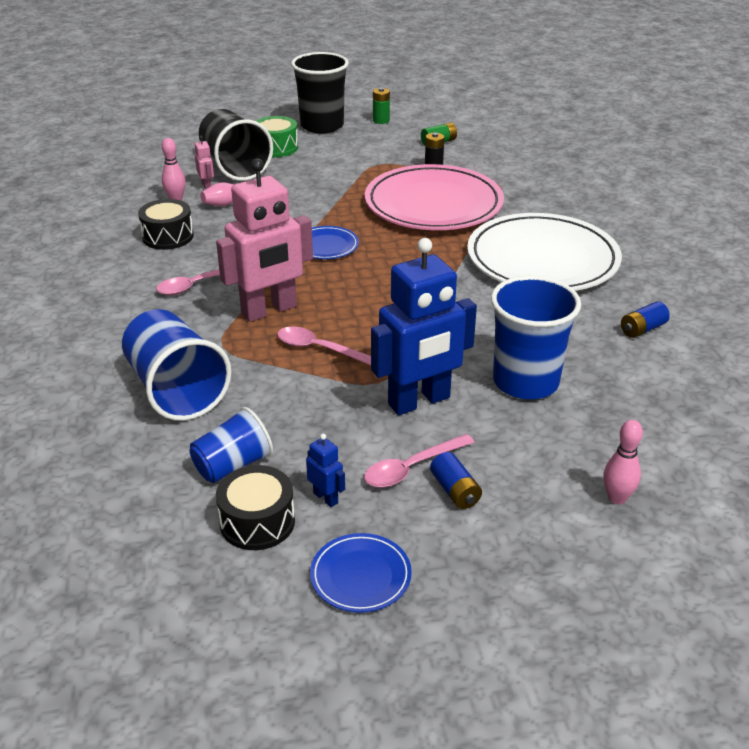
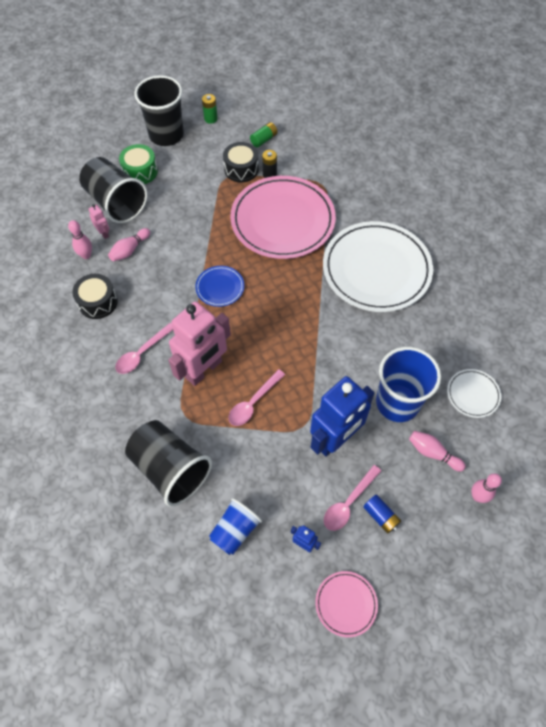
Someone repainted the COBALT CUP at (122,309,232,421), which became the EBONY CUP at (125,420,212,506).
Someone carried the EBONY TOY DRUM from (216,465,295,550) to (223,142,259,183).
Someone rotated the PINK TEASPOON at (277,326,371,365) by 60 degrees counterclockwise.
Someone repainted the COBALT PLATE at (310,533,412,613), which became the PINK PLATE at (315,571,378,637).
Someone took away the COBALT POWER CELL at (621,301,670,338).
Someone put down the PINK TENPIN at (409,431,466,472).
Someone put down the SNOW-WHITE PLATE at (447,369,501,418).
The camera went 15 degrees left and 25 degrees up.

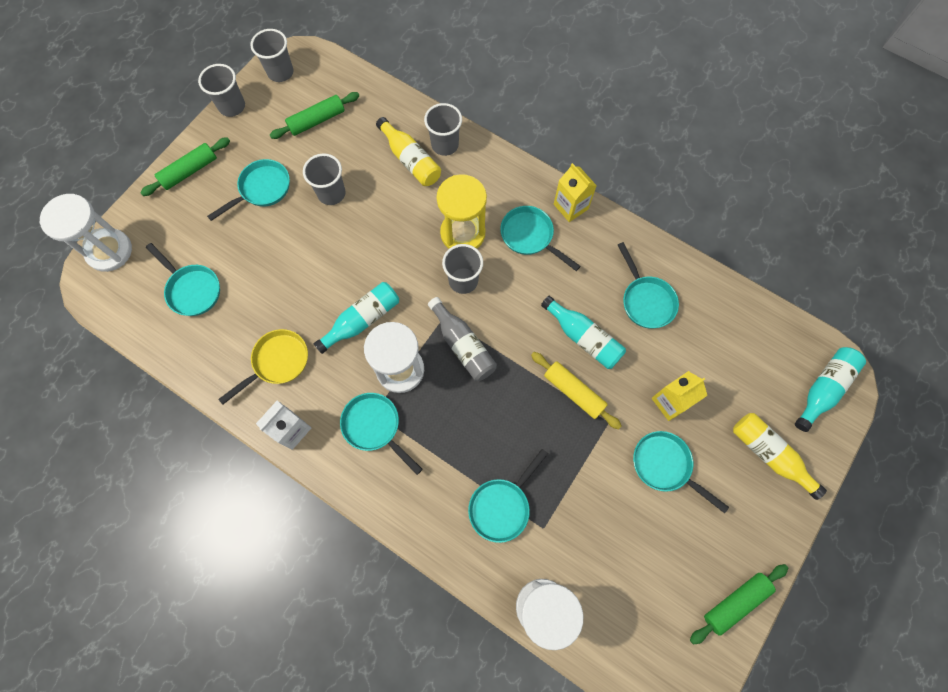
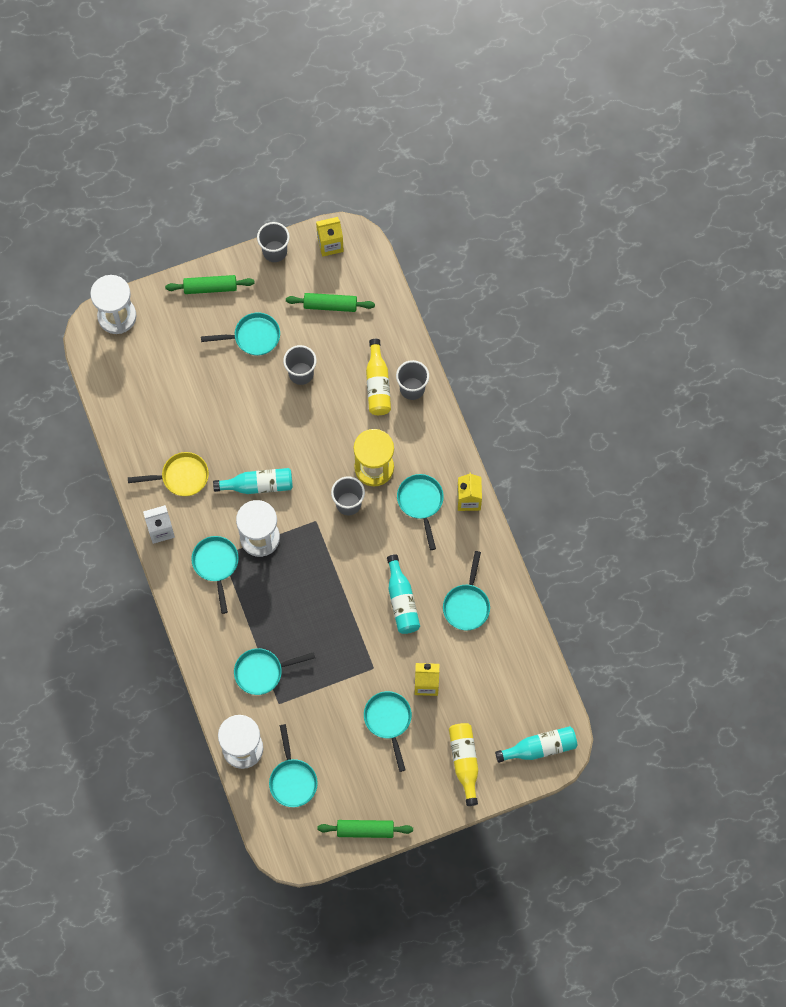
Someone carried the TEAL PAN from (146,243,220,316) to (269,724,318,807).
Someone swapped the GRAY CUP at (250,29,293,82) for the GOLDEN JUICE CARTON at (316,217,344,257).
Someone took away the GRAY BOTTLE at (428,297,497,381).
Someone took away the GOLDEN DOUGH ROLLER at (531,352,622,430).
The camera went 35 degrees right and 0 degrees up.

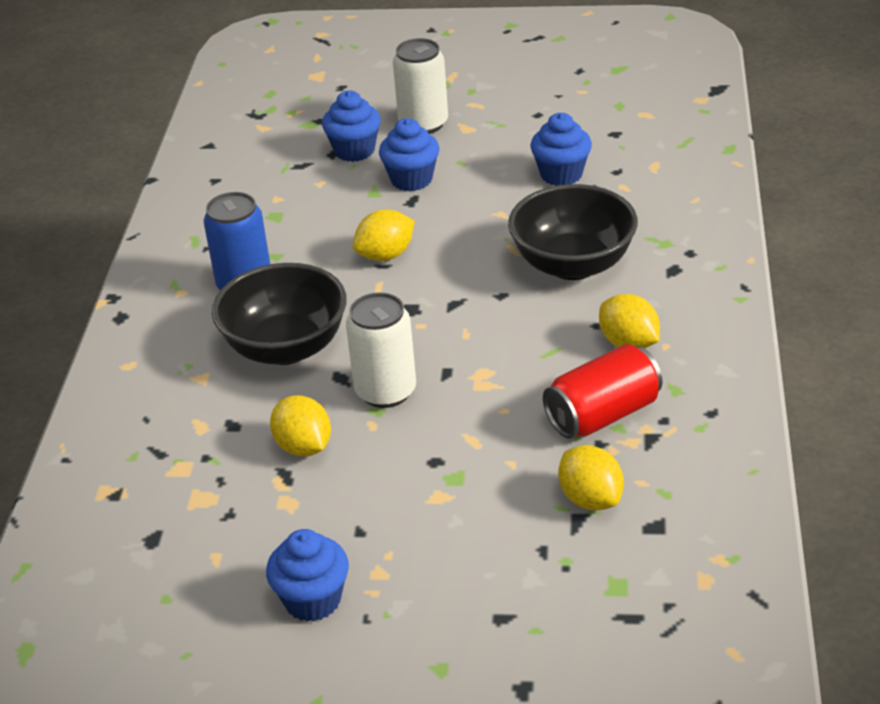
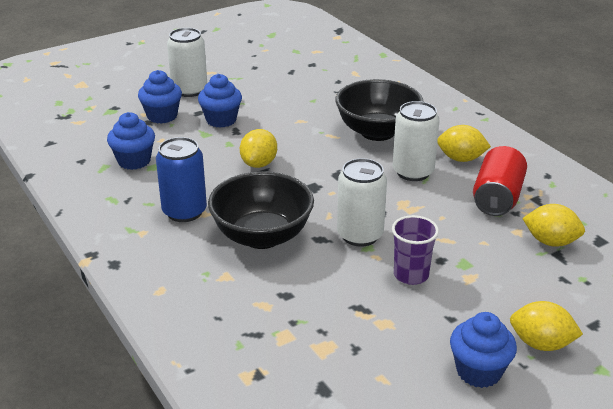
Someone carried the GOLDEN TOY LEMON from (270,395,331,457) to (510,301,583,351).
Someone carried the COBALT MUFFIN from (530,113,592,186) to (107,112,155,170).
Someone put down the PURPLE CUP at (392,215,439,285).
Someone put down the SNOW-WHITE SODA CAN at (393,101,440,181).
The camera went 40 degrees left and 5 degrees down.

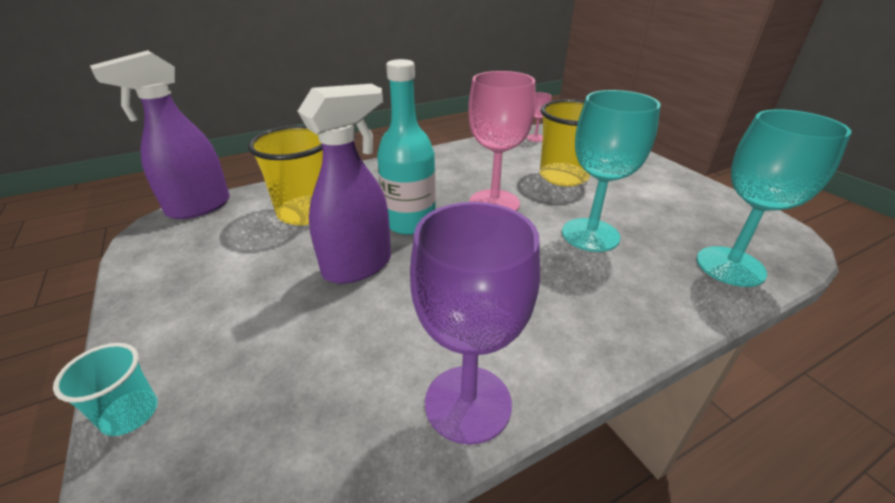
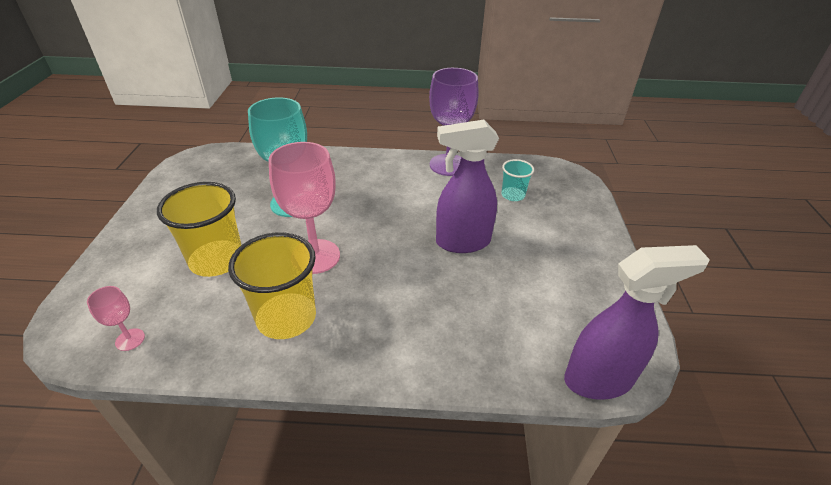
Someone carried the TEAL CUP from (53,343,158,436) to (502,159,534,201).
Someone carried the GOLDEN CUP from (248,125,323,225) to (228,232,316,339).
Someone took away the TEAL BOTTLE at (377,59,436,235).
Someone took away the TEAL CHALICE at (697,109,852,287).
The camera went 150 degrees left and 5 degrees up.

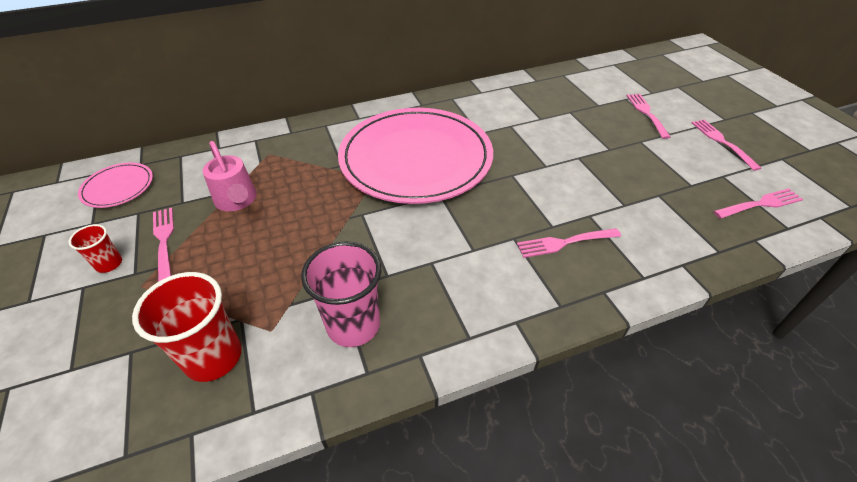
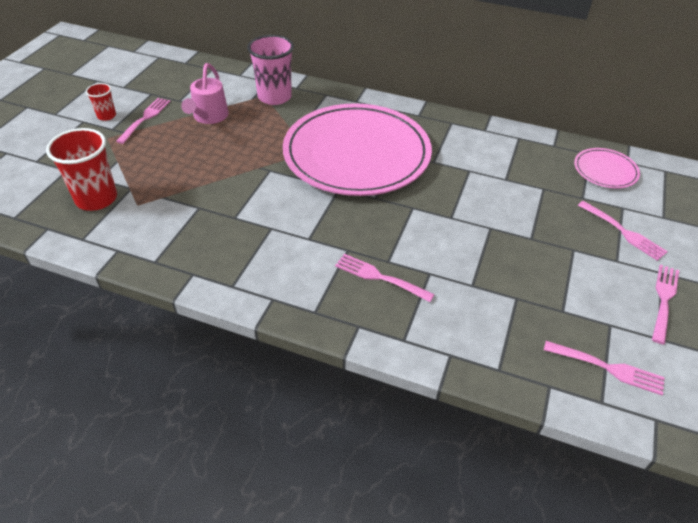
Someone carried the PINK PLATE from (78,163,153,208) to (574,148,640,188).
Someone carried the PINK CUP from (301,241,381,347) to (247,35,294,105).
Someone rotated the PINK TABLE FORK at (626,94,671,139) by 105 degrees clockwise.
The camera went 40 degrees right and 0 degrees up.

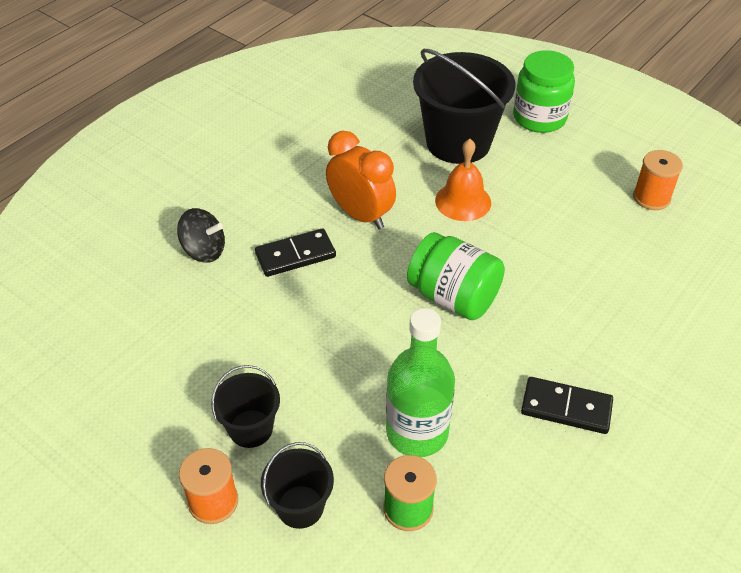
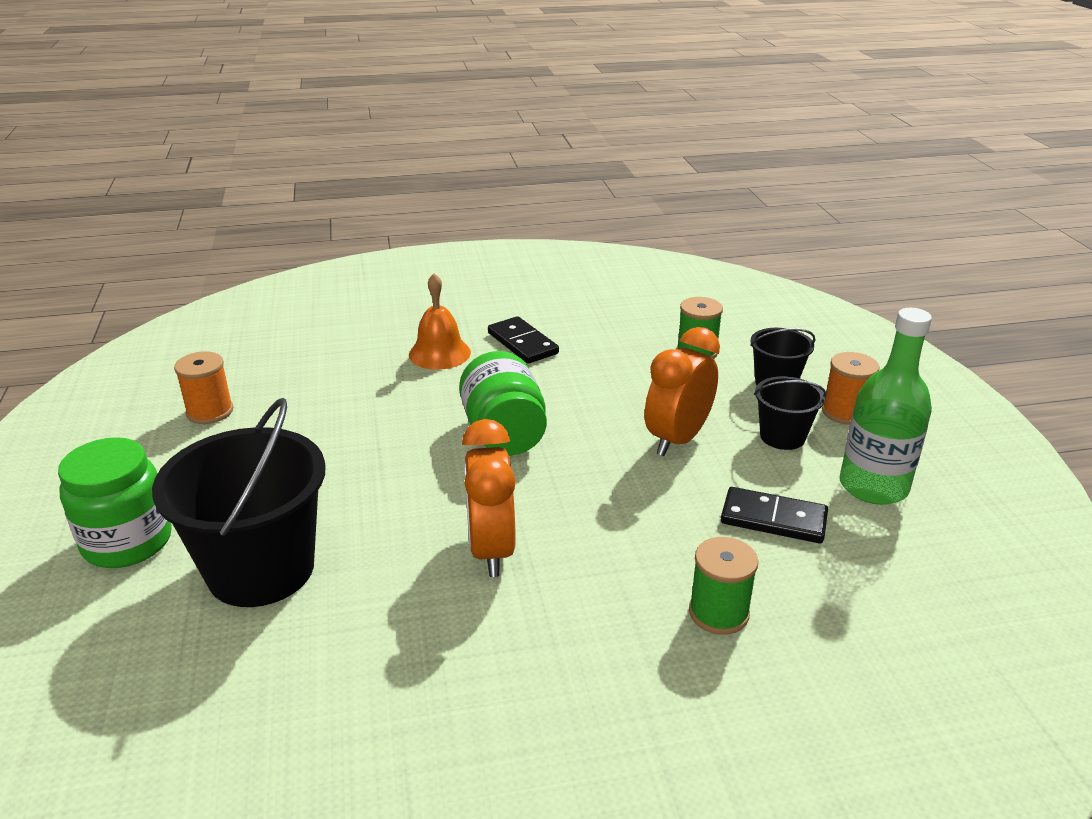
Someone swapped the EBONY SPINNING TOP at (177,208,225,263) for the EMERALD BOBBIN at (689,537,758,635).
Someone carried the EBONY DOMINO from (255,228,336,277) to (721,487,828,543).
Someone carried the EMERALD BOTTLE from (386,308,455,457) to (840,308,932,505).
Someone carried the ORANGE SCHOOL BELL from (435,139,491,221) to (409,273,471,370).
Someone put down the ORANGE BEDSIDE CLOCK at (645,327,720,456).
The camera went 140 degrees left and 15 degrees down.

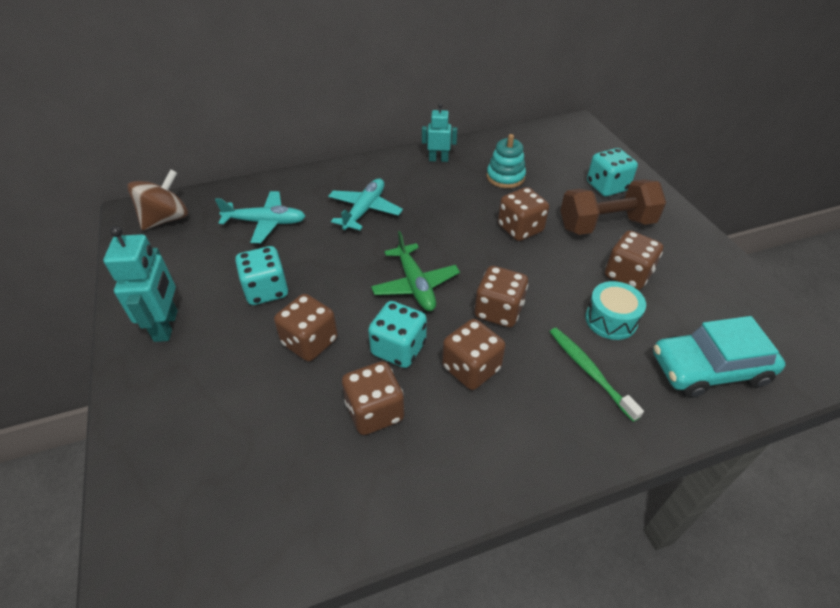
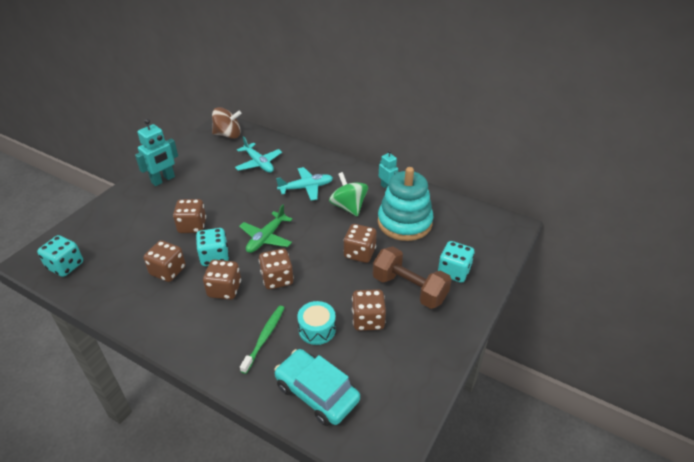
Someone carried the TEAL DIE from (235,246,288,305) to (37,235,83,277).
Someone scaled the TEAL STACKING RINGS at (486,134,526,188) by 1.80.
Someone put down the EMERALD SPINNING TOP at (329,172,368,217).
The camera went 50 degrees right and 5 degrees down.

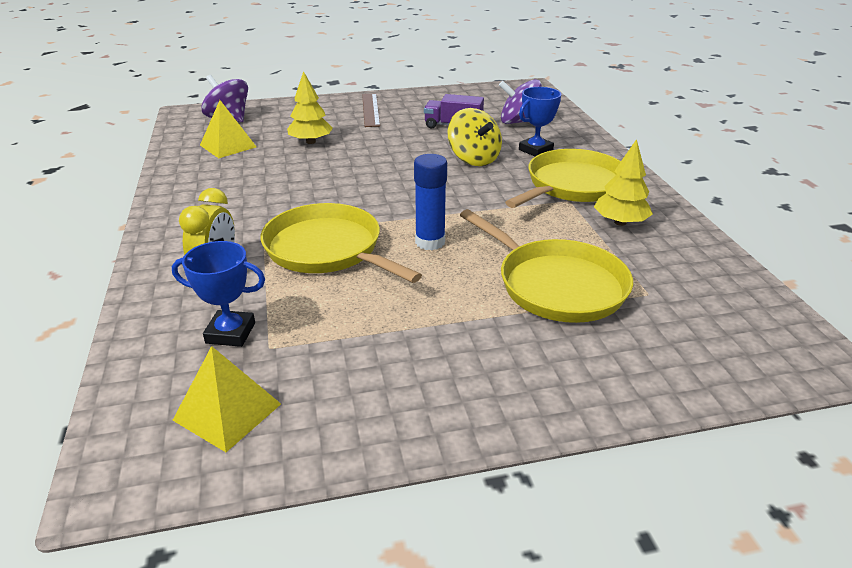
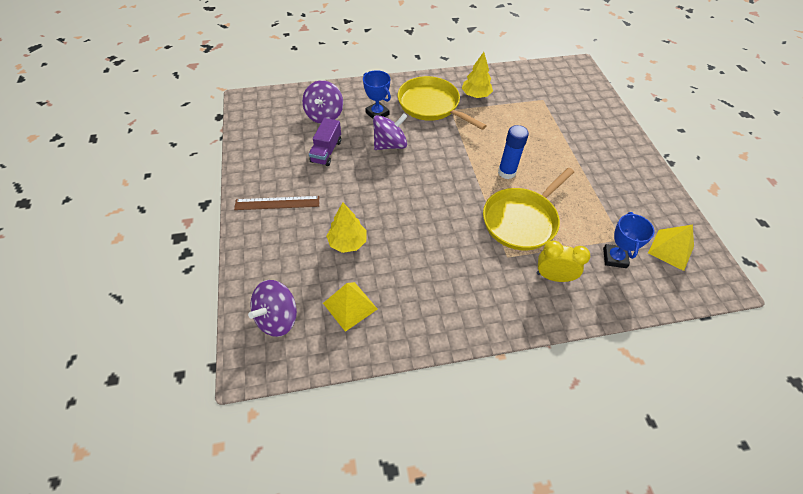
Someone repainted the GOLDEN SPINNING TOP at (448,108,502,166), which became the PURPLE SPINNING TOP at (373,113,408,150).
Someone took away the GOLDEN PAN at (460,209,633,323).
The camera went 90 degrees left and 20 degrees up.

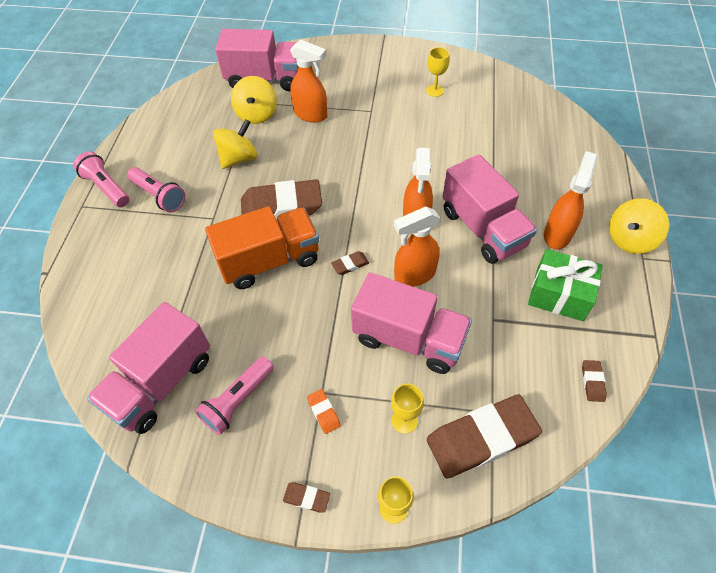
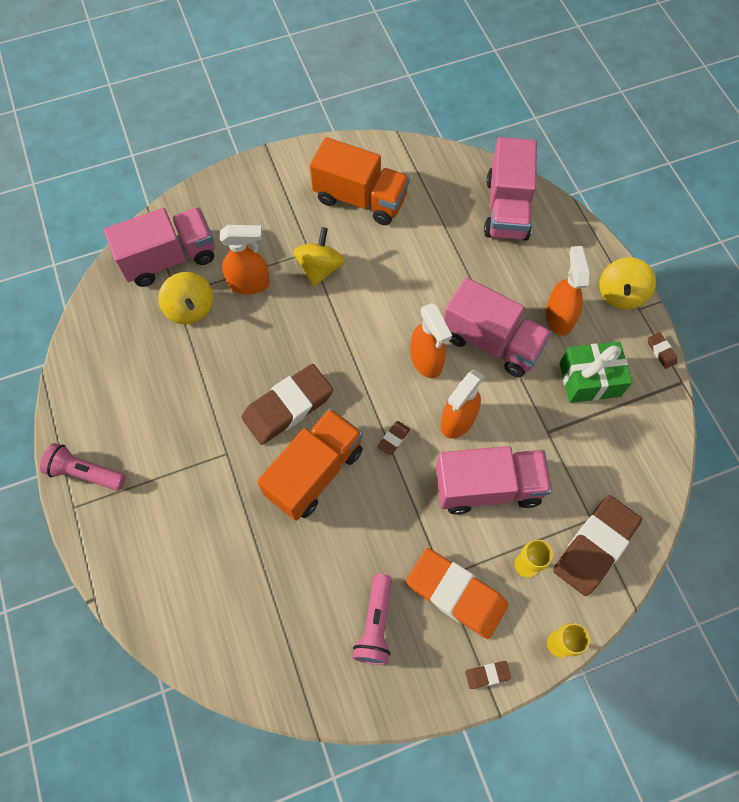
Someone carried the PINK TOY TRUCK from (87,302,210,434) to (484,137,537,241).
Someone took away the PINK TORCH at (127,167,185,212).
Someone carried the GOLDEN SPINNING TOP from (213,119,257,169) to (293,227,345,287).
Someone scaled the ORANGE PENCIL ERASER at (307,389,341,434) by 2.43.
Someone swapped the GOLDEN CHALICE at (426,47,449,97) for the ORANGE TOY TRUCK at (310,137,410,225).
Someone carried the DARK BROWN PENCIL ERASER from (582,360,607,402) to (648,332,678,369).
The camera went 30 degrees left and 10 degrees up.

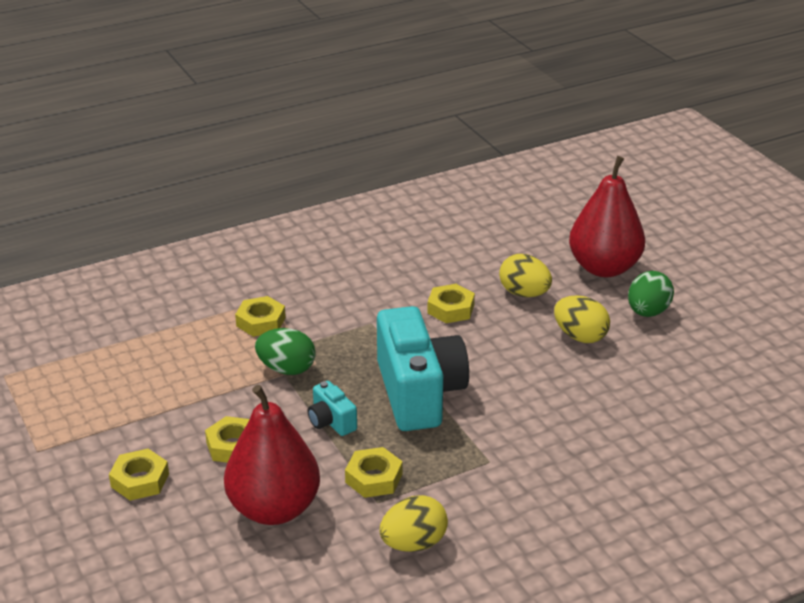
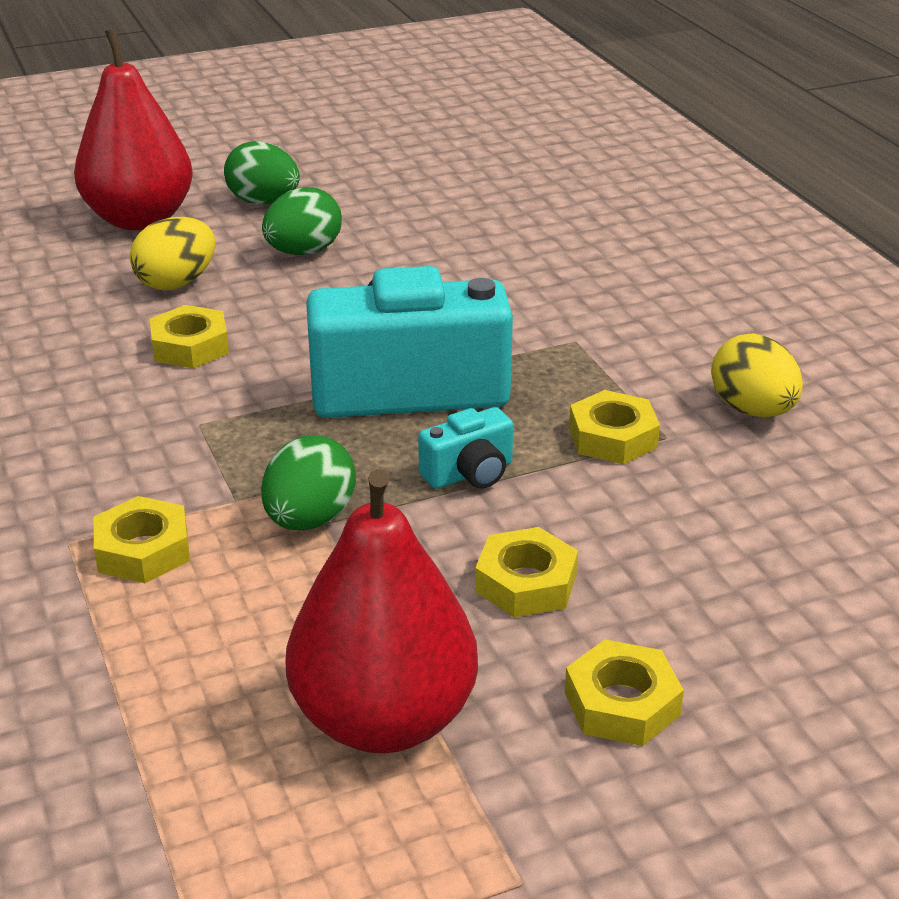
Someone carried the RED PEAR from (224,385,320,525) to (285,469,478,753).
Someone repainted the GOLDEN EGG at (554,295,610,343), which became the EMERALD EGG at (262,187,342,255).
The camera went 85 degrees left and 0 degrees up.

